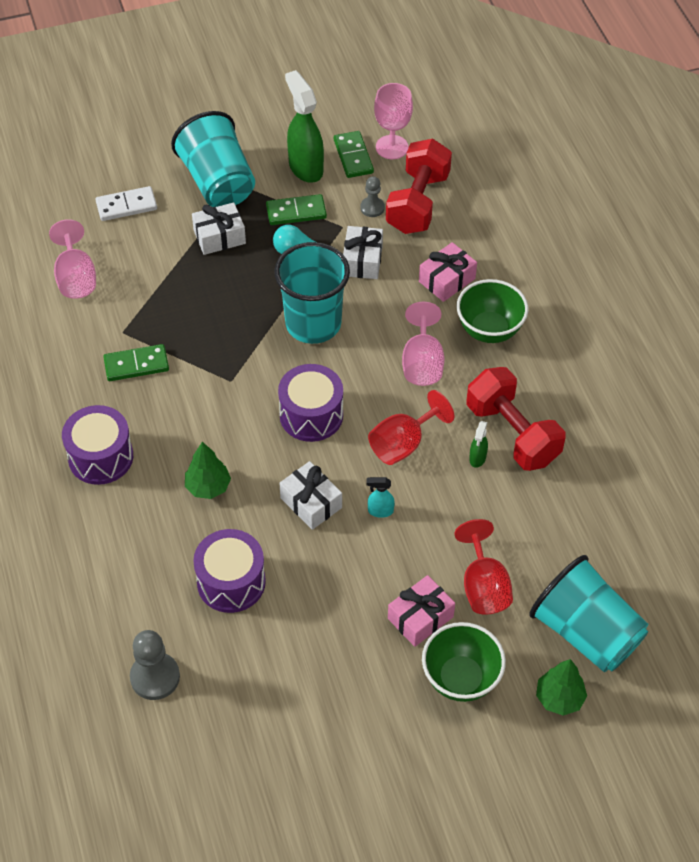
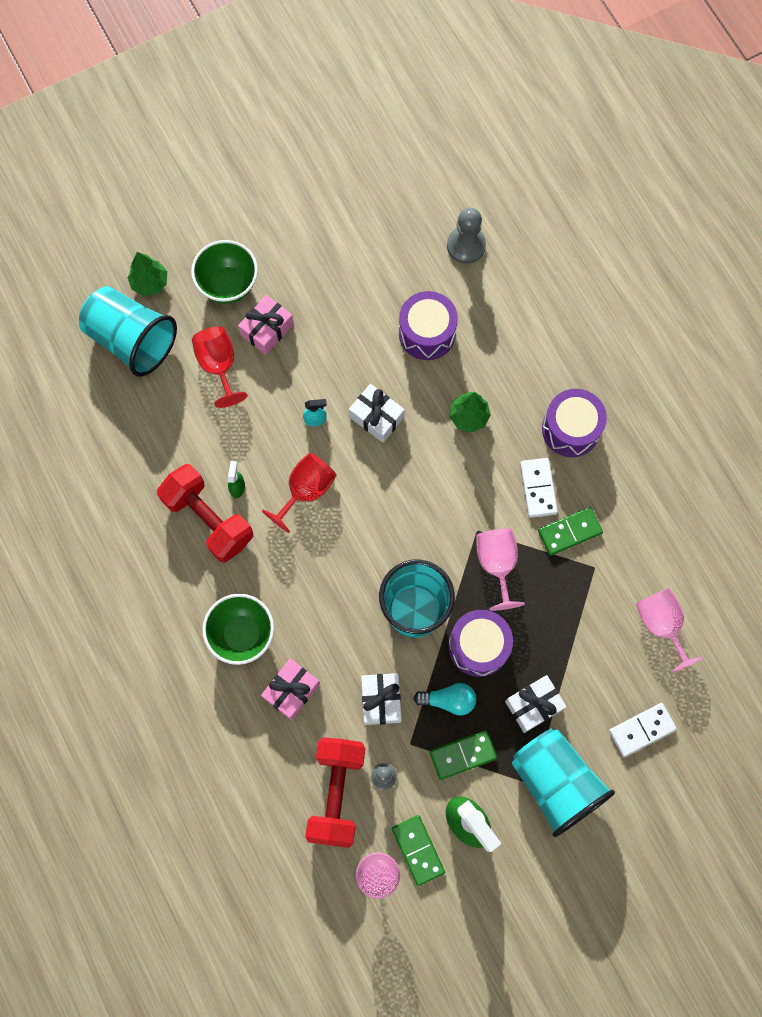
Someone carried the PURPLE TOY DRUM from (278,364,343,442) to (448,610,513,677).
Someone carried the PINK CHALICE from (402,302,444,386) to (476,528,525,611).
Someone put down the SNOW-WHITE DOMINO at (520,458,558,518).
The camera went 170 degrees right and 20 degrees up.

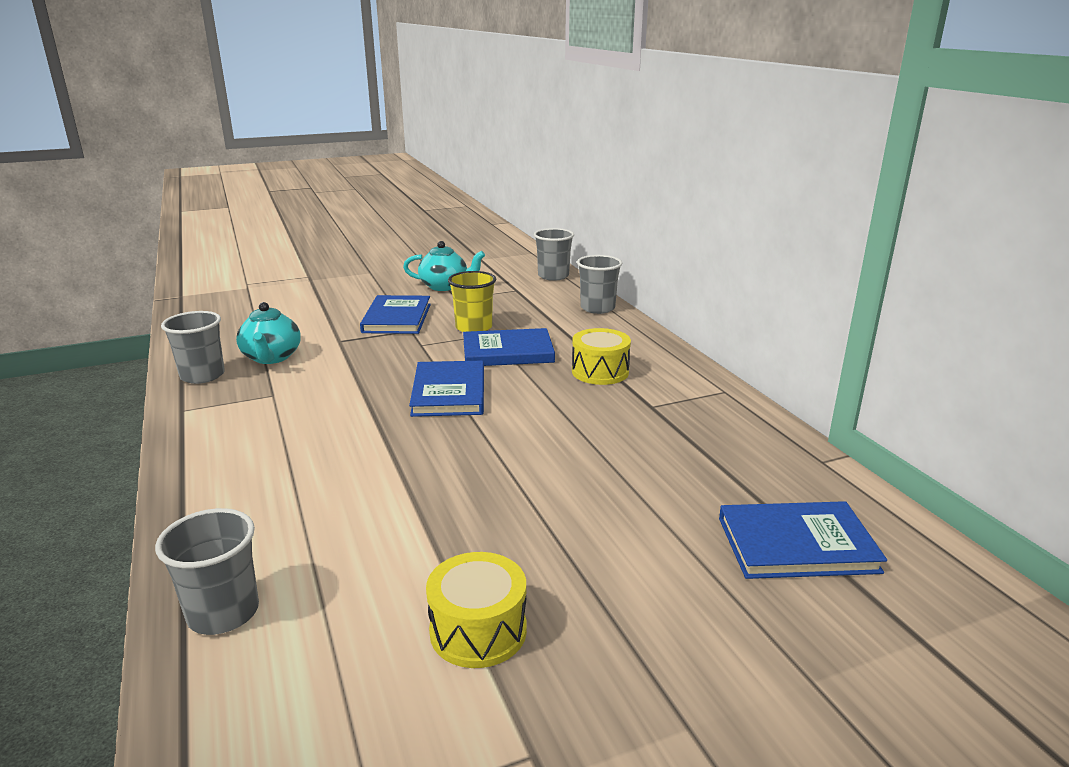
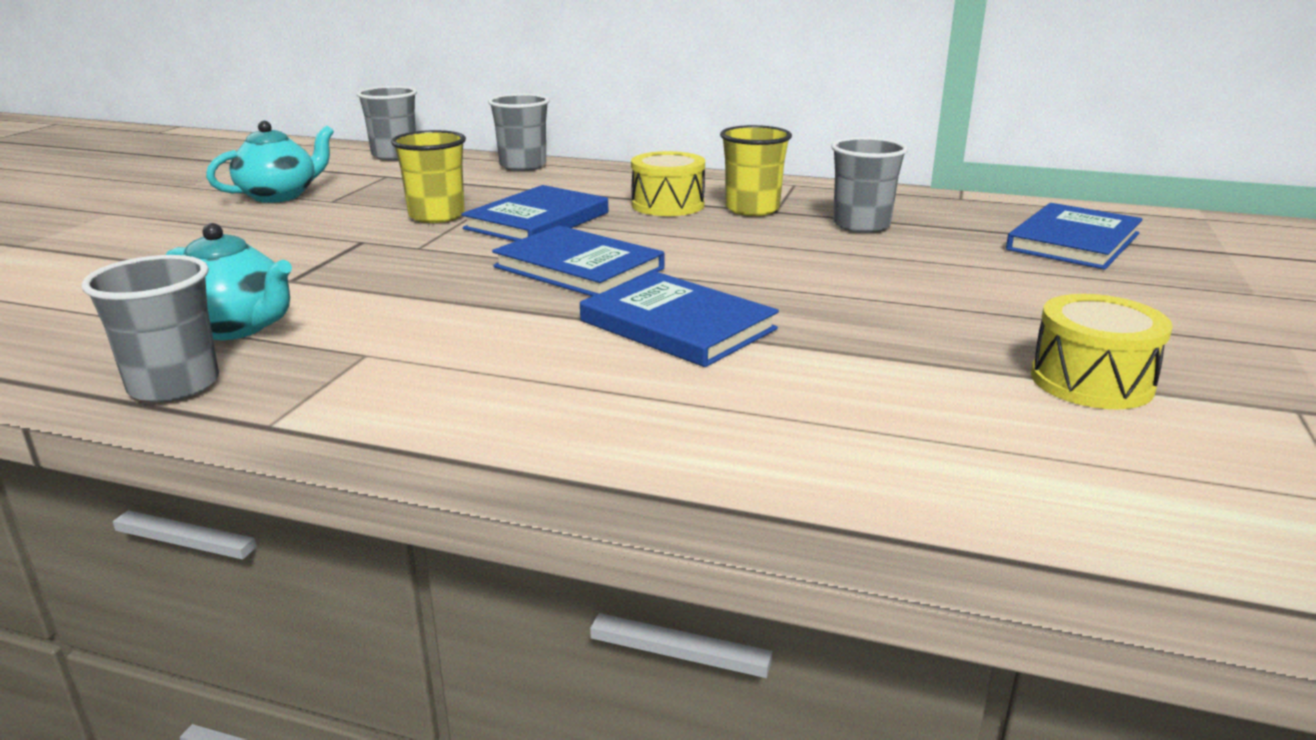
Someone carried the GRAY CUP from (155,508,259,635) to (831,137,908,233).
Someone carried the COBALT HARDBACK from (360,295,431,334) to (580,272,779,367).
Someone put down the GOLDEN CUP at (720,125,792,216).
The camera went 50 degrees left and 0 degrees up.

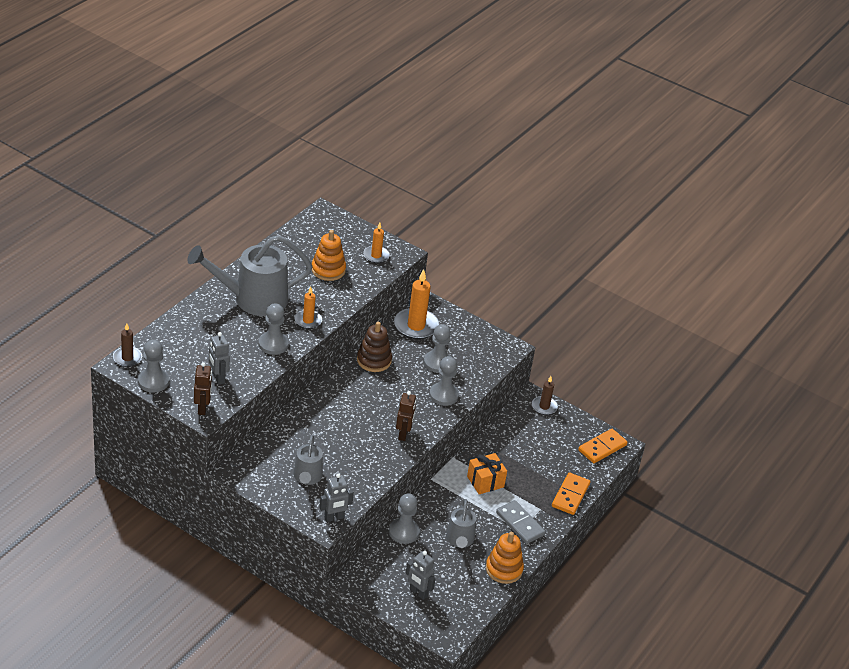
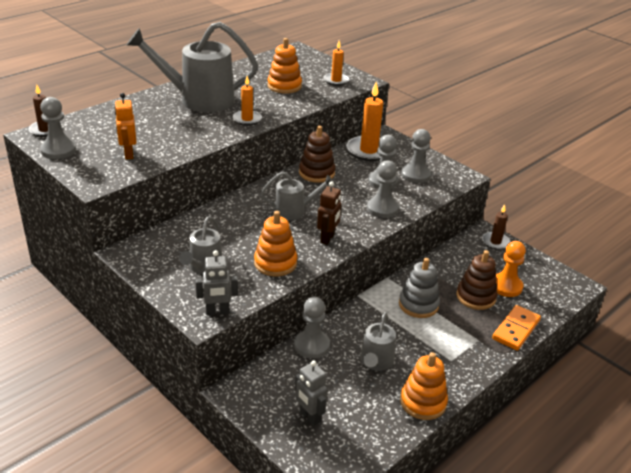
Someone took away the DARK BROWN ROBOT at (194,362,212,415).
Someone repainted the GRAY ROBOT at (209,332,230,385), which became the ORANGE ROBOT at (115,93,136,159).
Someone carried the GRAY PAWN from (259,303,289,355) to (401,129,431,183).
Someone swapped the ORANGE WRAPPED GIFT at (467,453,507,494) for the GRAY STACKING RINGS at (399,258,440,318).
Someone took away the GRAY DOMINO at (496,500,545,544).
Someone took away the ORANGE DOMINO at (578,429,628,463).
Someone put down the ORANGE STACKING RINGS at (254,211,297,276).
Someone put down the GRAY WATERING CAN at (261,172,334,221).
Someone put down the DARK BROWN STACKING RINGS at (456,250,498,310).
Someone put down the ORANGE PAWN at (496,241,526,297).
The camera went 15 degrees right and 5 degrees down.

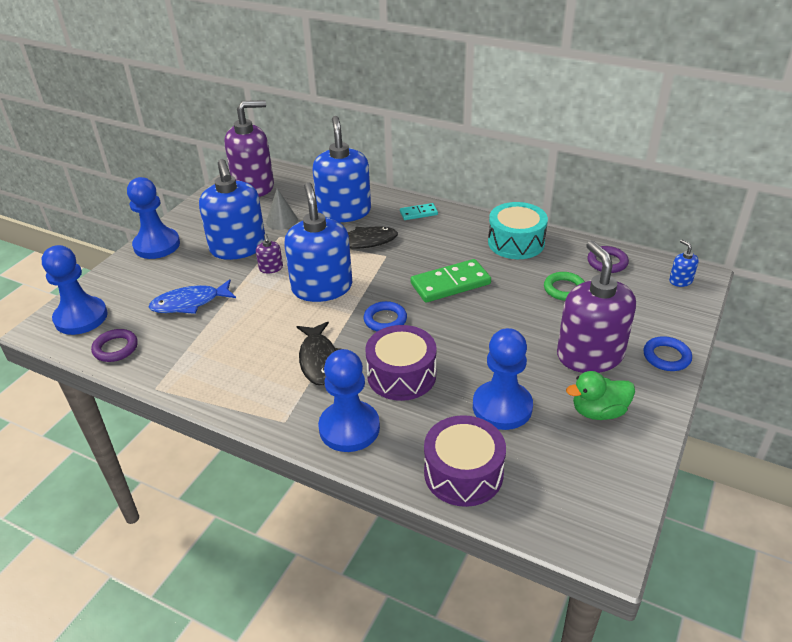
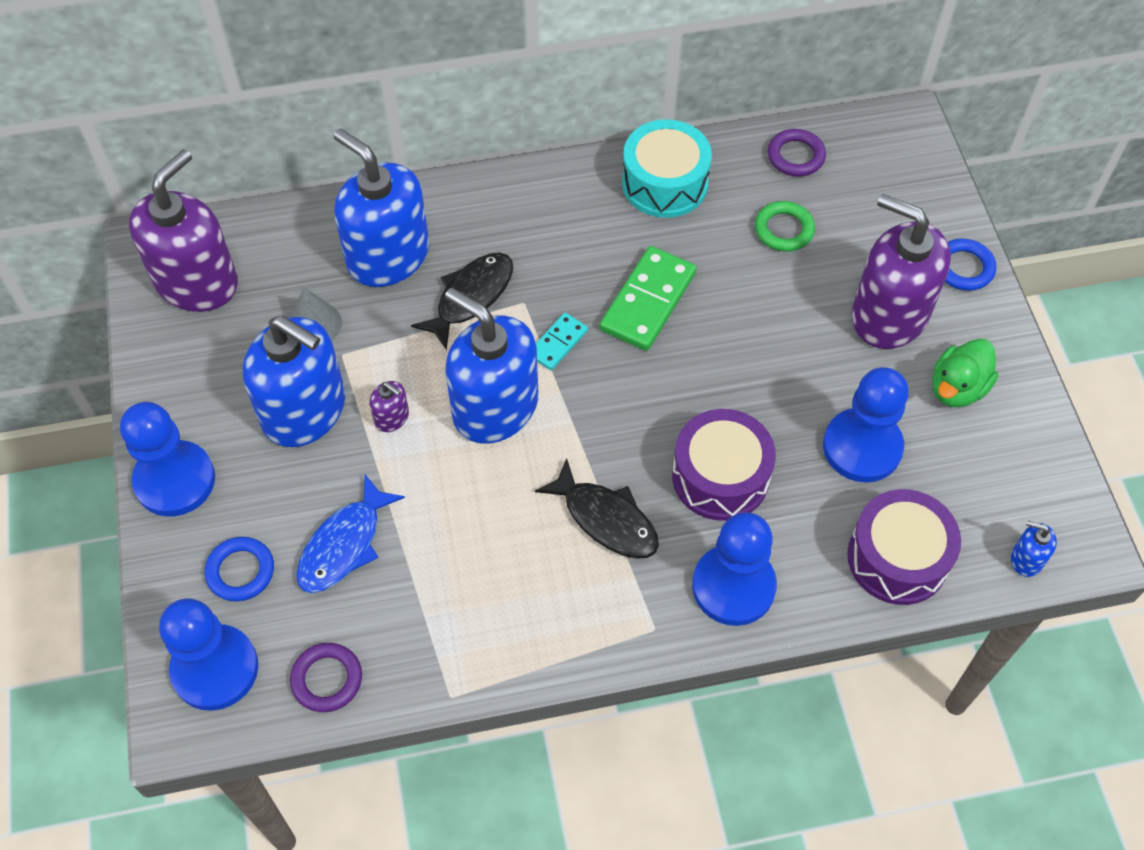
Someone carried the COBALT RING from (364,301,407,331) to (205,537,274,602).
Someone carried the TEAL DOMINO from (400,203,438,220) to (536,313,588,370).
Someone carried the COBALT SOAP PUMP from (669,239,699,287) to (1011,520,1057,577).
The camera went 40 degrees left and 20 degrees up.

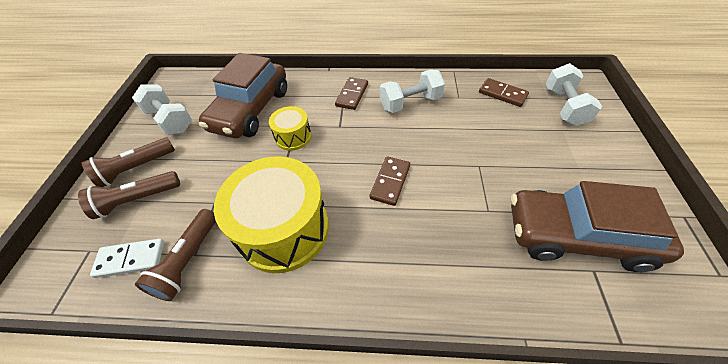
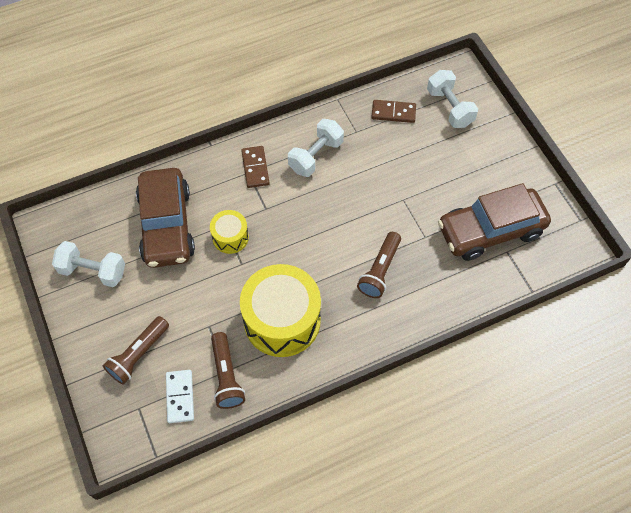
Someone carried the DARK BROWN TORCH from (81,138,175,187) to (357,232,401,298).
Someone rotated the SNOW-WHITE DOMINO at (90,239,164,278) by 60 degrees counterclockwise.
Someone took away the DARK BROWN DOMINO at (370,156,410,206).
The camera went 30 degrees left and 10 degrees up.

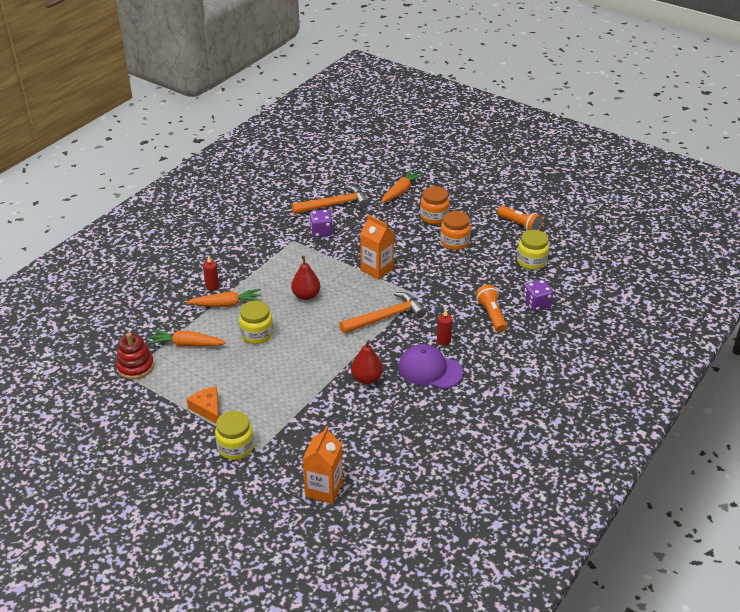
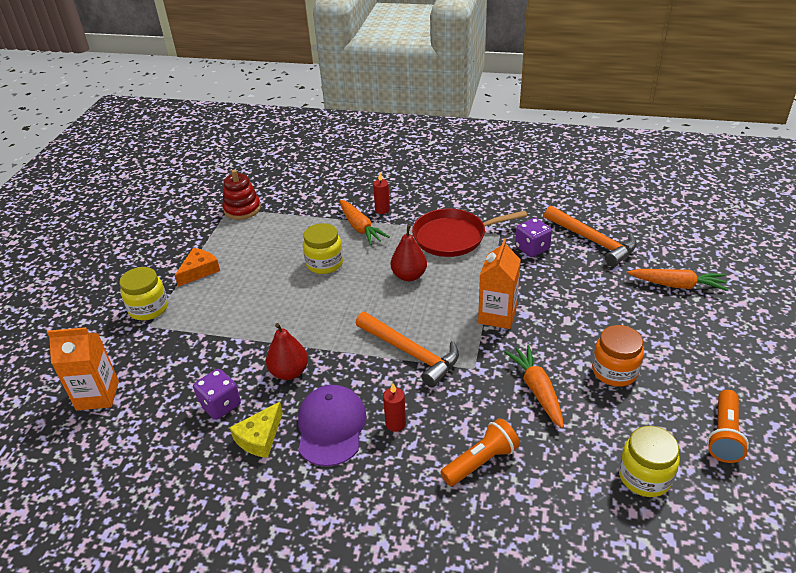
Someone carried the ORANGE CARROT from (148,330,226,346) to (504,345,564,428).
Someone took away the ORANGE PRESERVE JAR at (420,186,449,224).
Someone carried the PURPLE DIE from (523,279,553,312) to (193,369,241,420).
Someone put down the GOLDEN PIECE OF CHEESE at (230,402,283,458).
Someone put down the RED PAN at (412,209,527,257).
The camera went 70 degrees right and 0 degrees up.

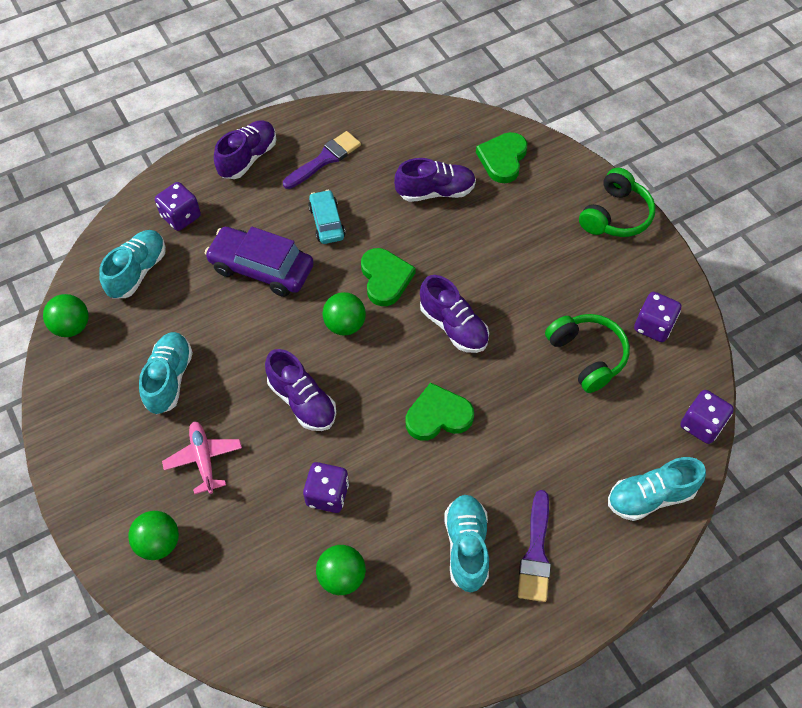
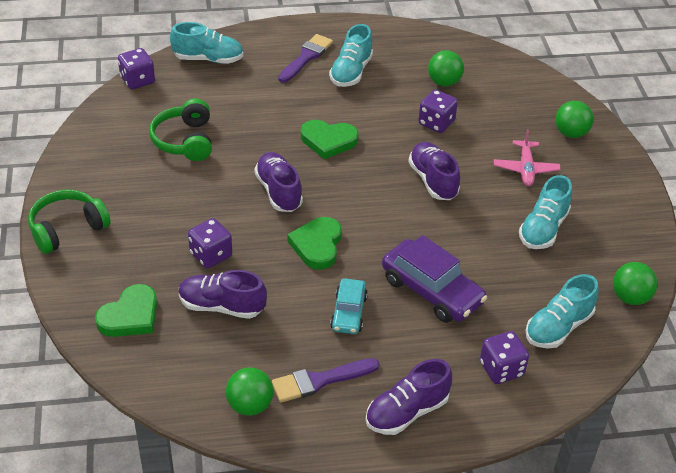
Someone carried the EMERALD PLAY BALL from (322,292,366,336) to (226,367,274,416).
Someone carried the PURPLE DIE from (634,292,681,342) to (188,218,232,268).
The camera went 160 degrees left and 15 degrees down.

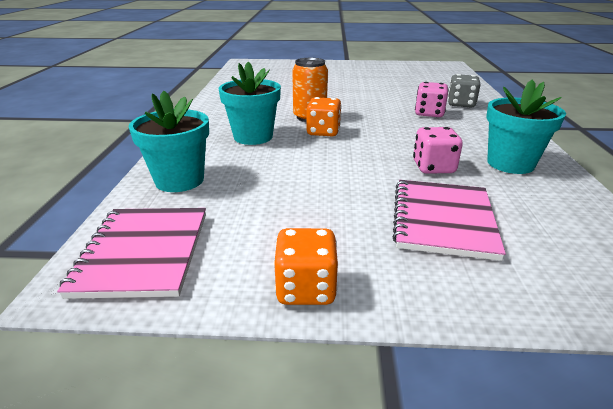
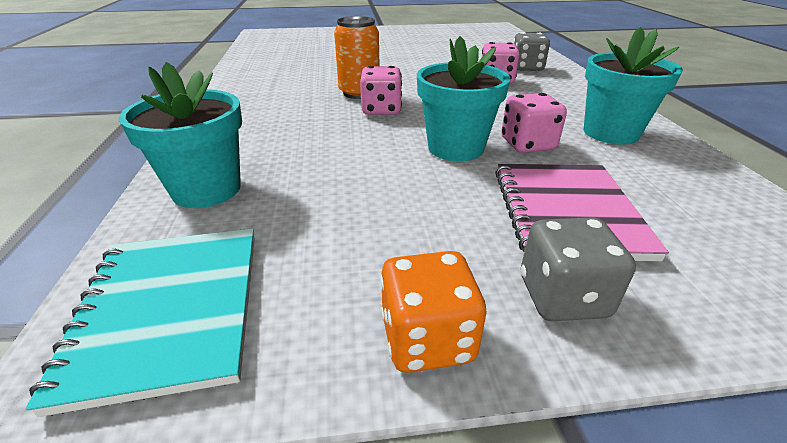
Someone repainted the PINK NOTEPAD at (57,208,206,299), which became the TEAL NOTEPAD at (26,228,255,417).
Someone carried the TEAL FLOWER POT from (218,62,281,145) to (417,36,510,161).
Someone repainted the ORANGE DIE at (307,97,342,136), which became the PINK DIE at (360,66,402,115).
Someone put down the GRAY DIE at (521,217,636,321).
The camera went 10 degrees left and 5 degrees up.

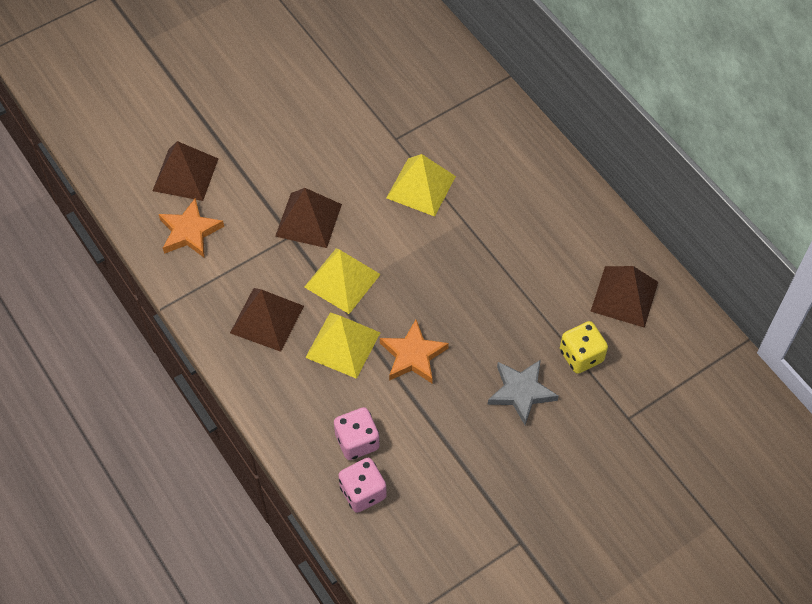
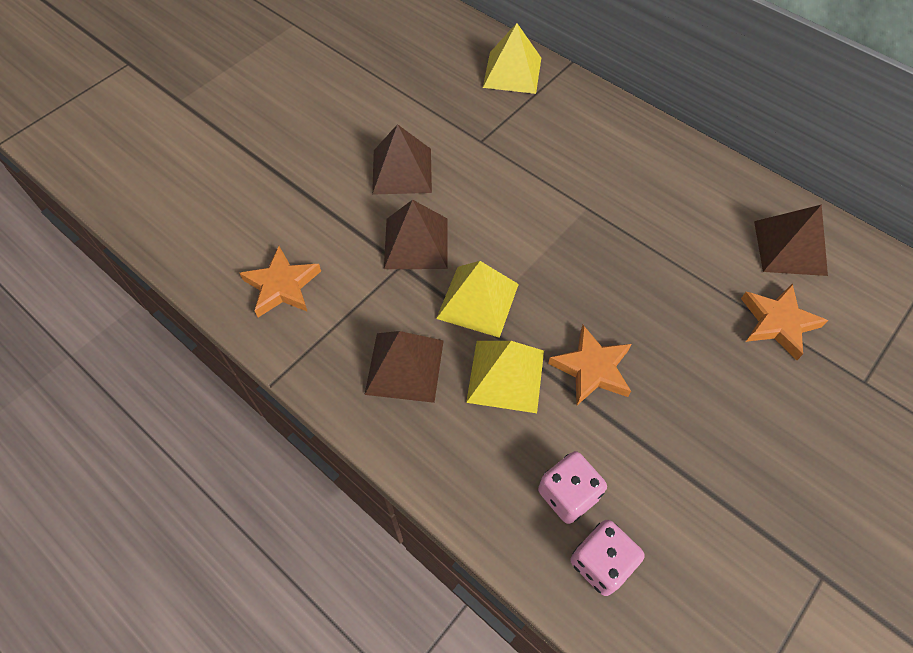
Someone carried the DARK BROWN PYRAMID SHAPE from (153,141,218,201) to (372,124,432,195).
Someone carried the GOLDEN PYRAMID SHAPE from (386,154,456,217) to (483,23,541,94).
Someone took away the GRAY FIVE-POINTED STAR at (488,360,559,425).
Someone swapped the GOLDEN DIE at (560,321,608,374) for the ORANGE FIVE-POINTED STAR at (741,284,828,360).
The camera went 15 degrees left and 0 degrees up.

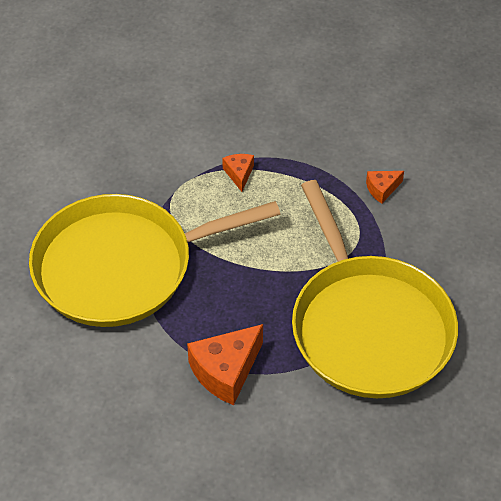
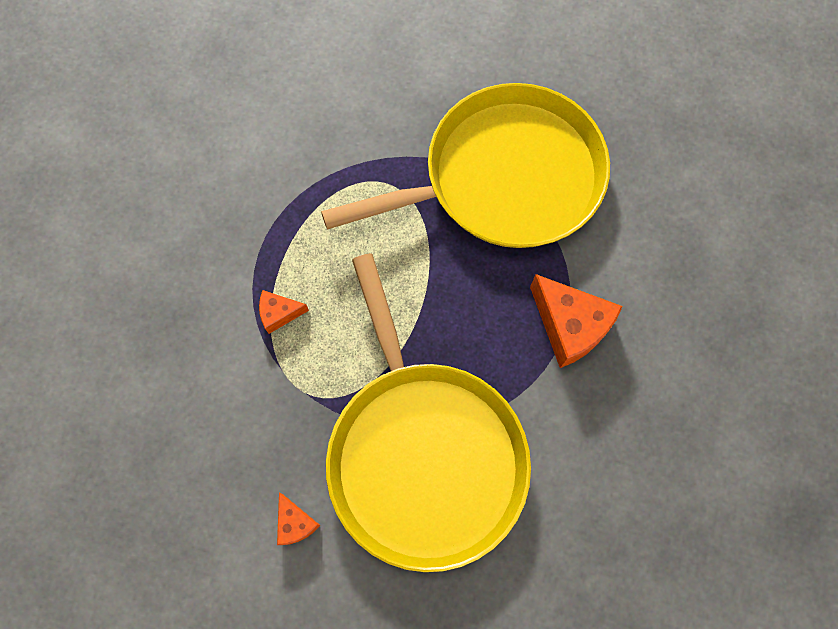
Someone carried the ORANGE PIECE OF CHEESE from (366,171,404,204) to (277,493,320,545).
The camera went 90 degrees left and 20 degrees up.

